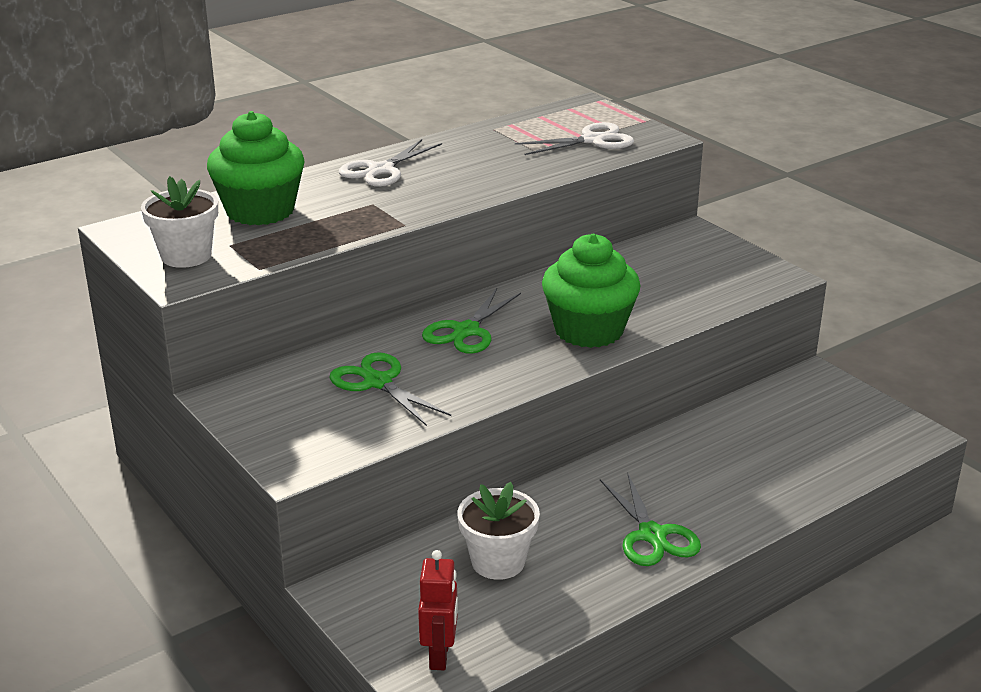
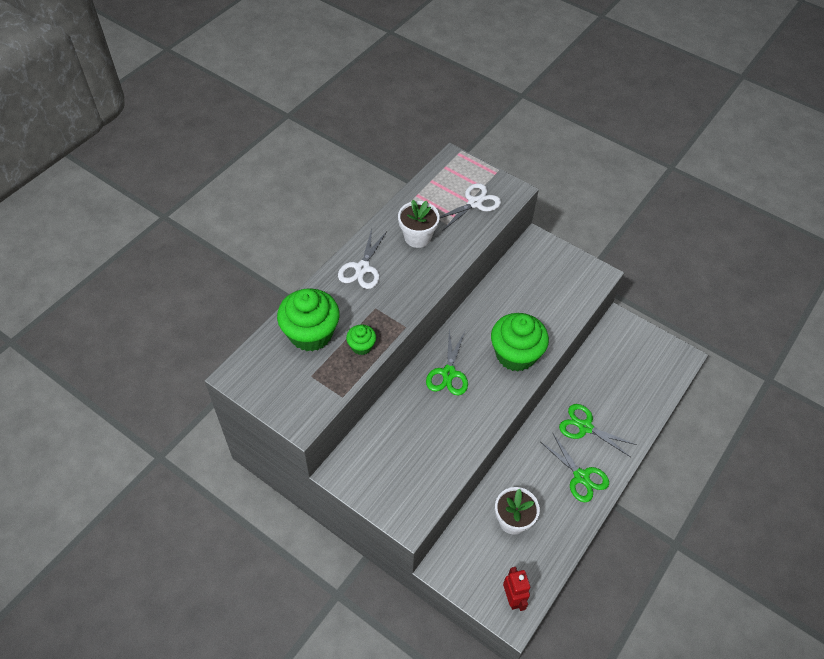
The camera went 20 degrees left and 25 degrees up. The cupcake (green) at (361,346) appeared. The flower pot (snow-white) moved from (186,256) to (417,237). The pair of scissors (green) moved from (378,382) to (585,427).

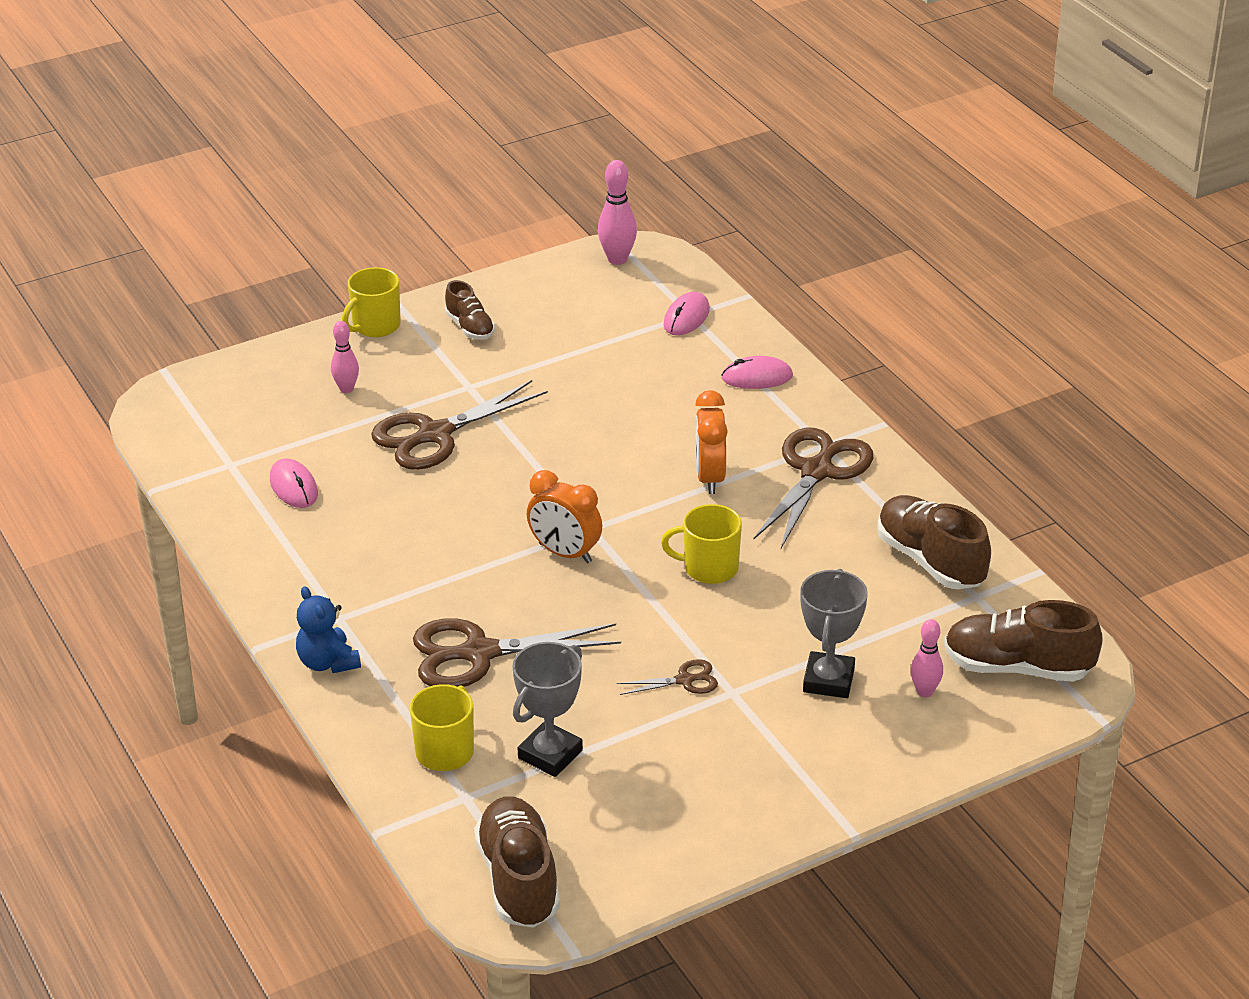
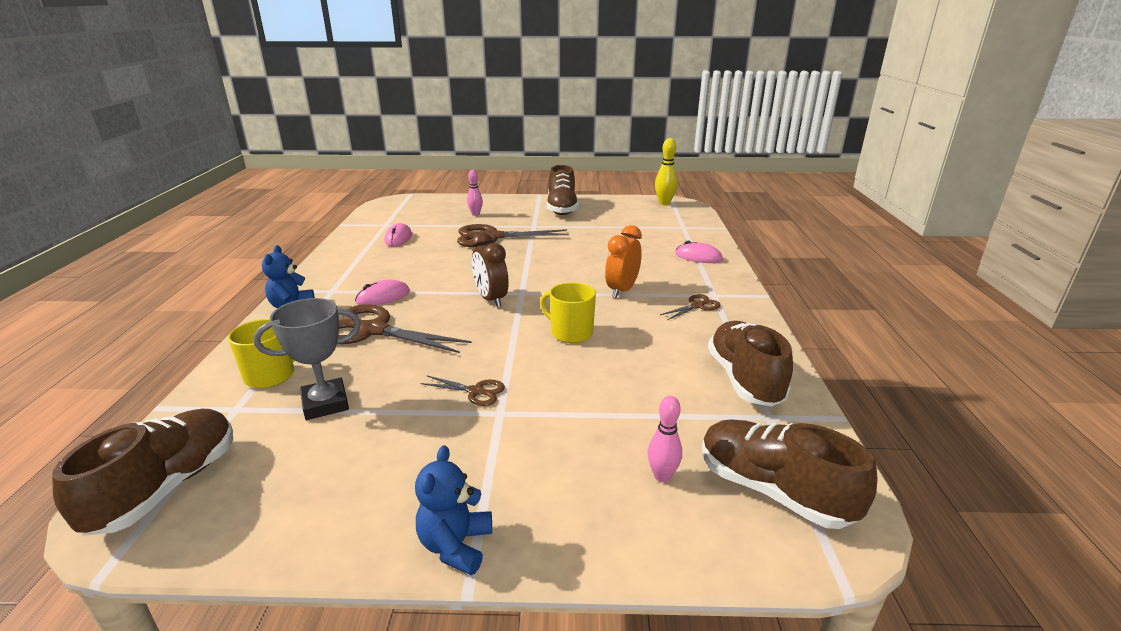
The camera went 30 degrees right and 10 degrees down. The computer mouse (rosy) moved from (686,317) to (383,297). The stuffed bear (cobalt) at (456,545) appeared. The clock (orange) at (565,553) became the clock (russet) at (491,299). The lace-up shoe (russet) at (470,327) changed to 1.74 times the size. The skittle (rosy) at (617,259) became the skittle (golden) at (664,203). The pair of scissors (russet) at (817,472) changed to 0.48 times the size. The coffee mug (golden) at (375,326) disappeared. The trophy (grey) at (828,680) disappeared.

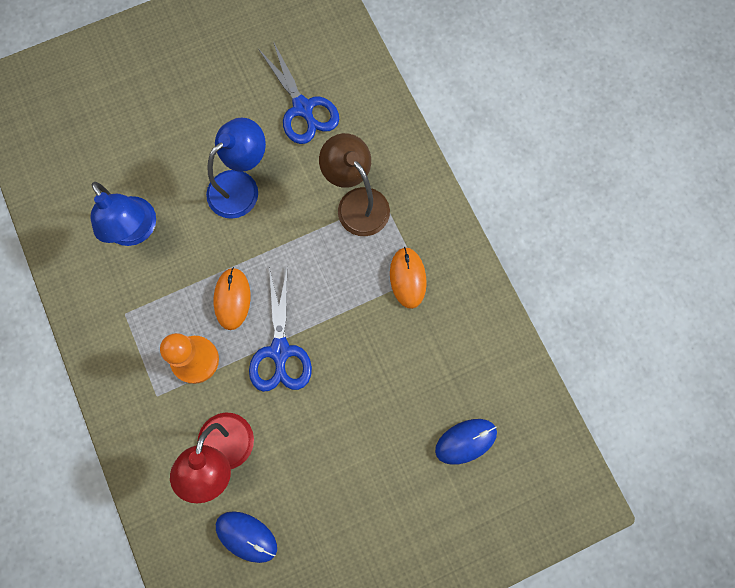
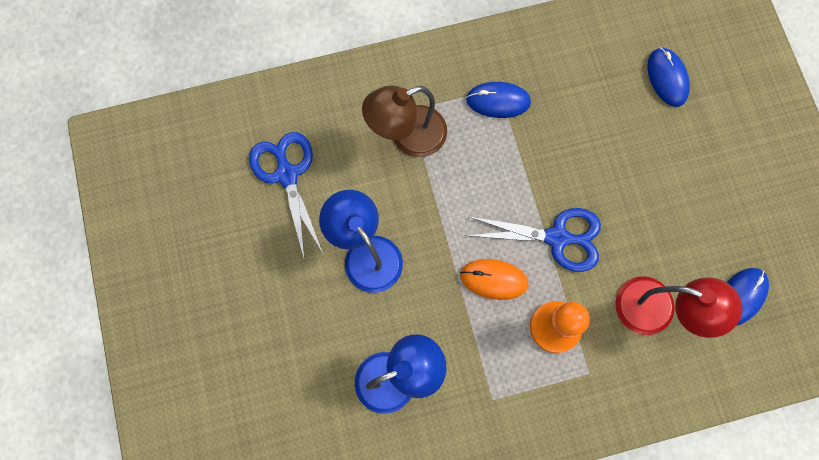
The camera went 80 degrees left and 0 degrees up. The pair of scissors (cobalt) at (303,108) turned 90 degrees counterclockwise. The computer mouse (orange) at (407,278) became the computer mouse (cobalt) at (498,101).

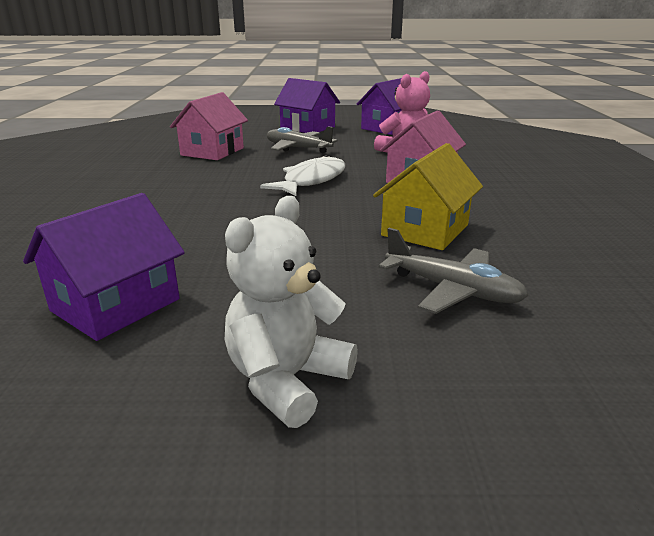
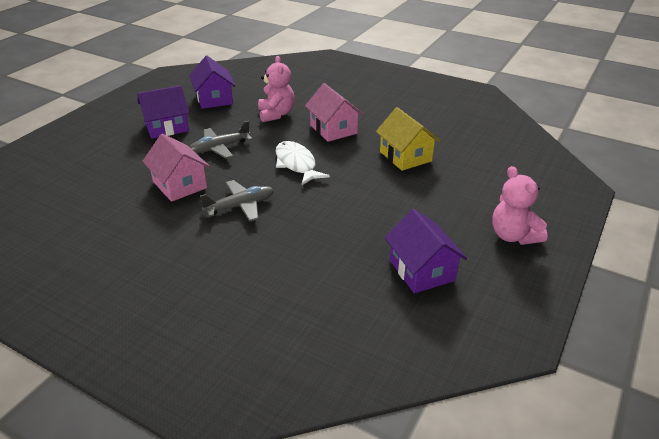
The camera went 60 degrees left and 10 degrees up. The plane (grey) moved from (452,290) to (240,206). The stuffed bear (snow-white) at (287,380) became the stuffed bear (rosy) at (513,236).

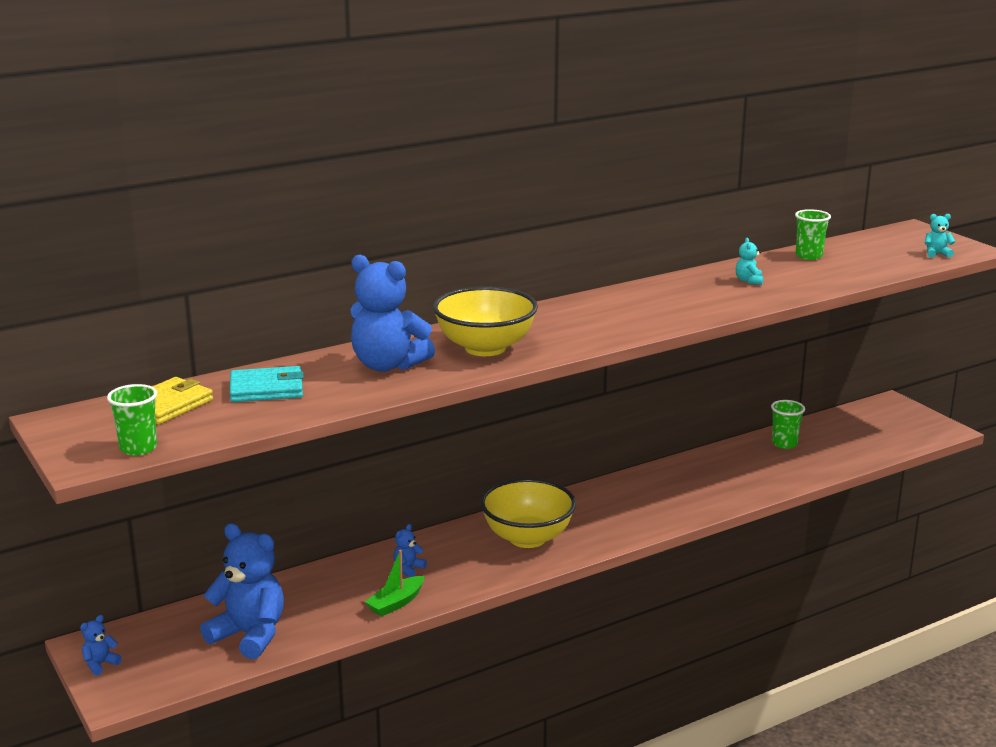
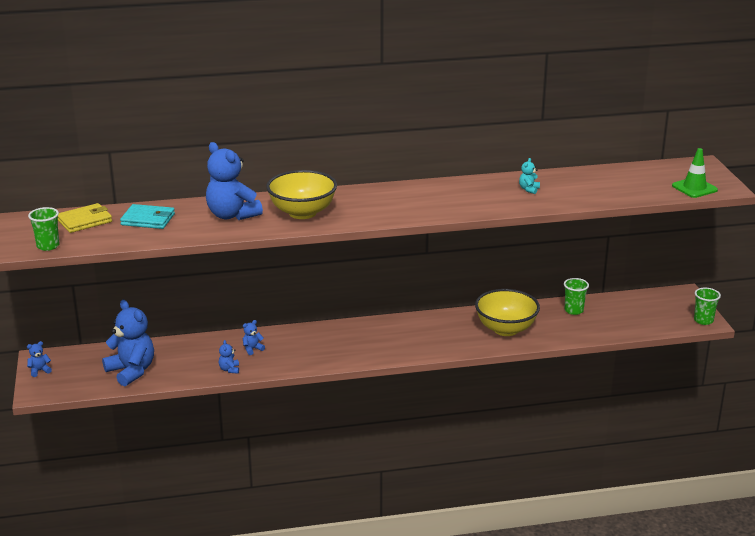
The camera went 20 degrees right and 5 degrees up. The sailboat (green) at (396,603) was replaced by the stuffed bear (cobalt) at (229,369). The bowl (golden) moved from (527,538) to (506,329). The stuffed bear (teal) at (936,254) was replaced by the safety cone (green) at (694,188). The tumbler (green) moved from (809,256) to (703,320).

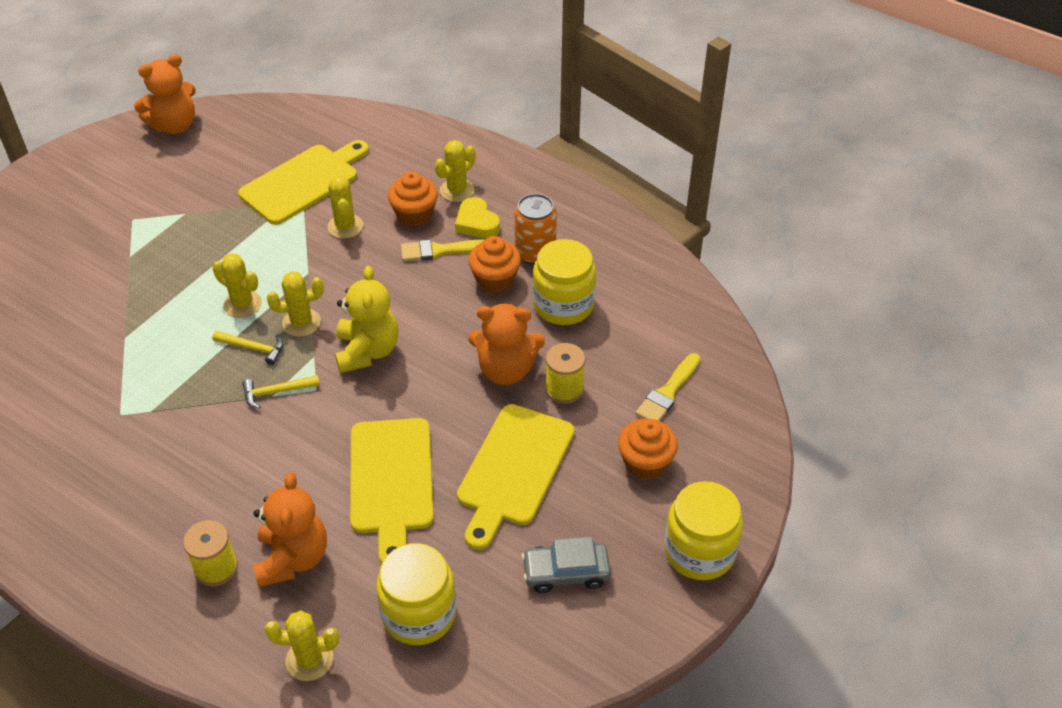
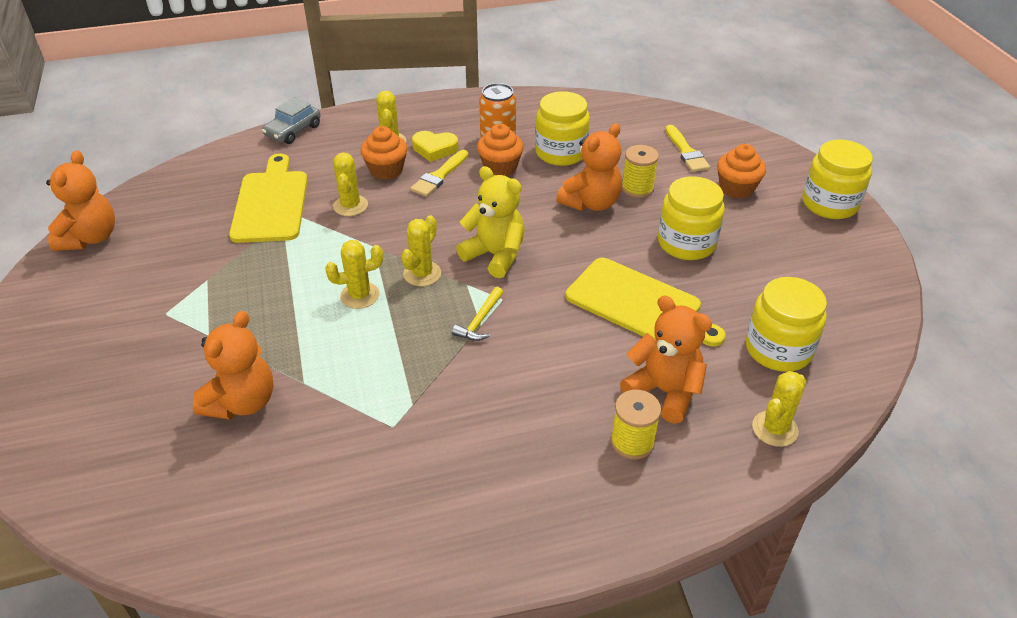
The camera went 50 degrees left and 5 degrees down. The stuffed bear (orange) at (242,402) appeared. The automobile (grey) moved from (565,572) to (293,131). The cactus (golden) at (345,226) turned 60 degrees clockwise. The bread board (golden) at (513,469) was replaced by the jam jar (golden) at (686,243). The carpenter's hammer (golden) at (253,348) disappeared.

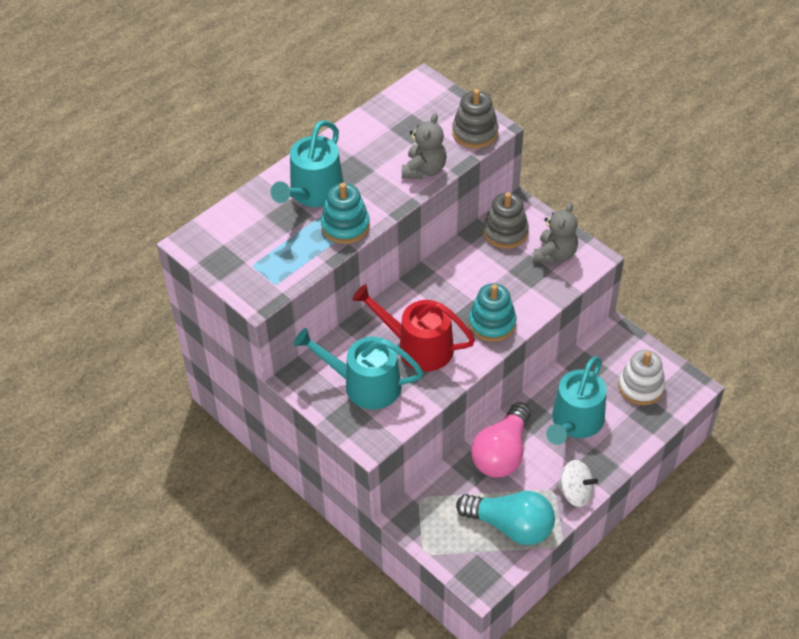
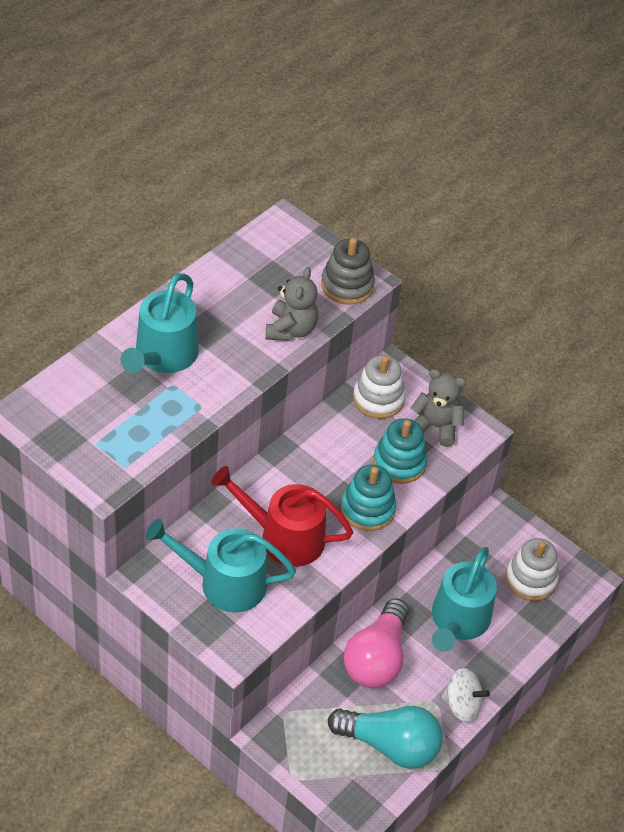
The camera went 10 degrees left and 0 degrees up. The ring stacker (grey) at (505,232) became the ring stacker (snow-white) at (378,399). The ring stacker (teal) moved from (345,226) to (399,462). The stuffed bear (grey) at (555,254) turned 90 degrees counterclockwise.

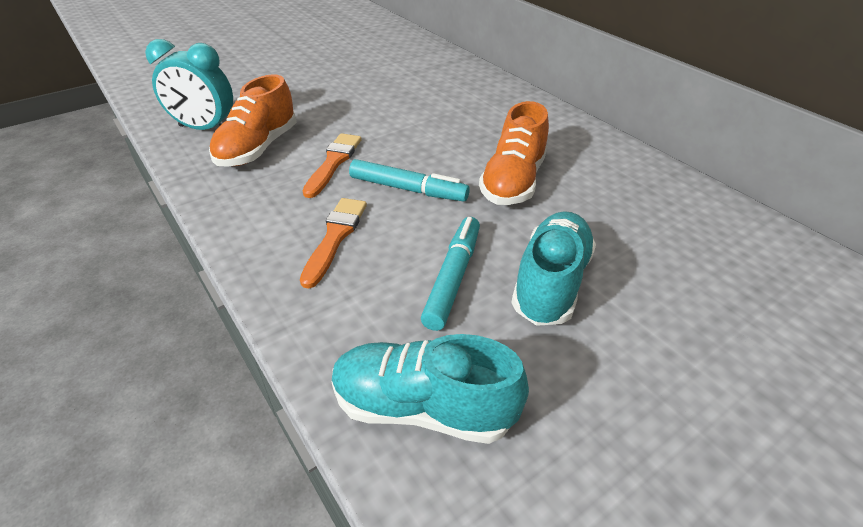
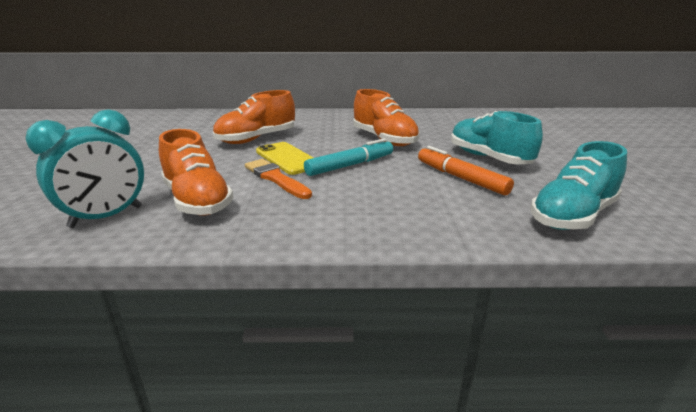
The camera went 55 degrees left and 15 degrees down. The lace-up shoe (orange) at (256,139) appeared. The mobile phone (golden) at (287,158) appeared. The marker (teal) at (453,278) became the marker (orange) at (461,178). The brush (orange) at (335,237) disappeared.

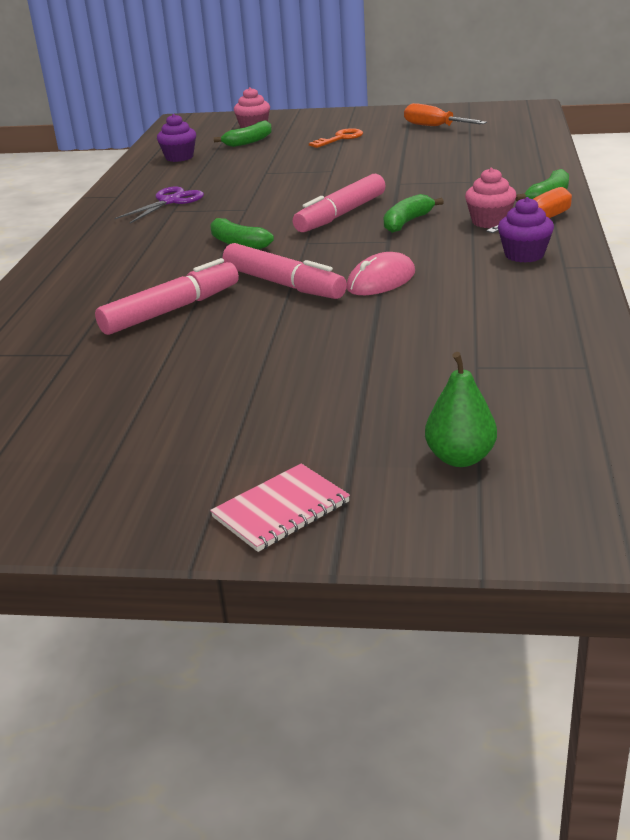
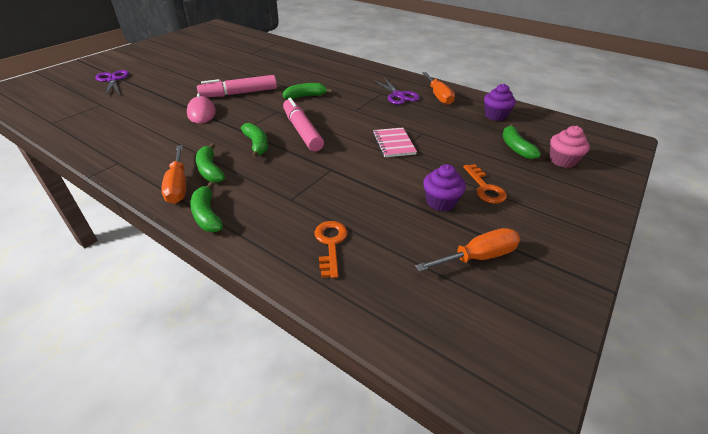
The camera went 115 degrees right and 10 degrees up. The pair of scissors (violet) at (113,80) appeared. The cupcake (rosy) at (490,222) was replaced by the toy banana (green) at (210,170). The latchkey (orange) at (330,244) appeared. The exercise book (rosy) moved from (281,510) to (393,143). The flat screwdriver (orange) at (438,96) appeared. The cupcake (violet) moved from (524,255) to (440,202). The marker (rosy) at (171,310) disappeared. The toy pear (green) at (460,458) disappeared.

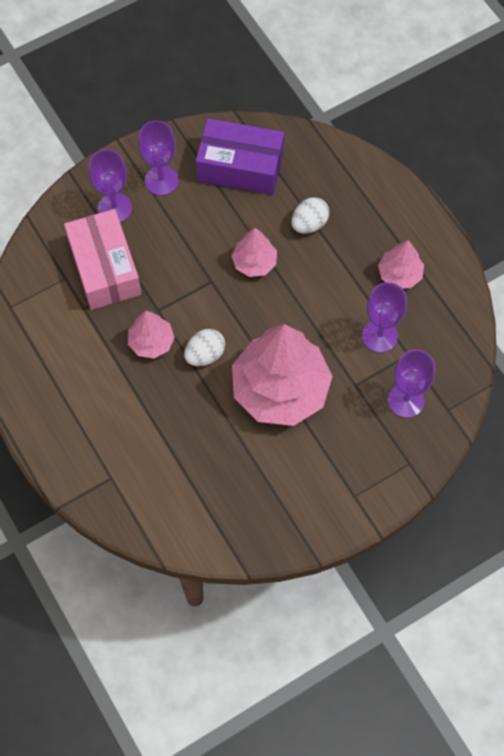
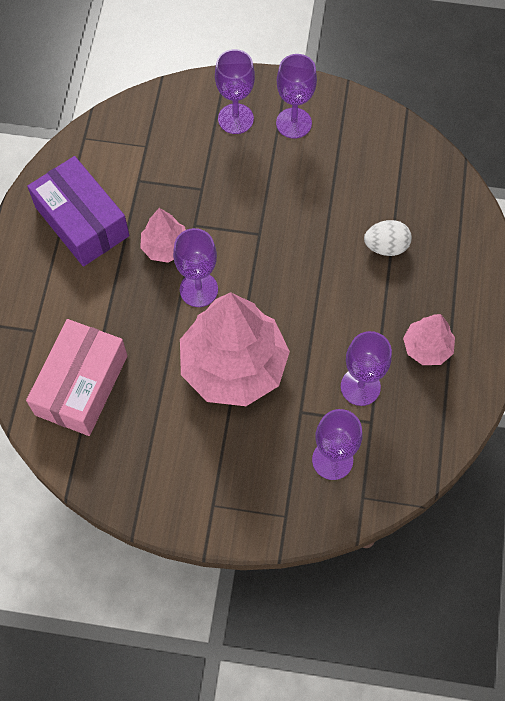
The camera went 40 degrees right and 0 degrees up. The parcel (rosy) moved from (105,268) to (82,385). The parcel (violet) moved from (240,166) to (82,221). The egg shape (snow-white) at (205,354) was replaced by the goblet (violet) at (198,289). The fir tree (rosy) at (254,262) disappeared.

